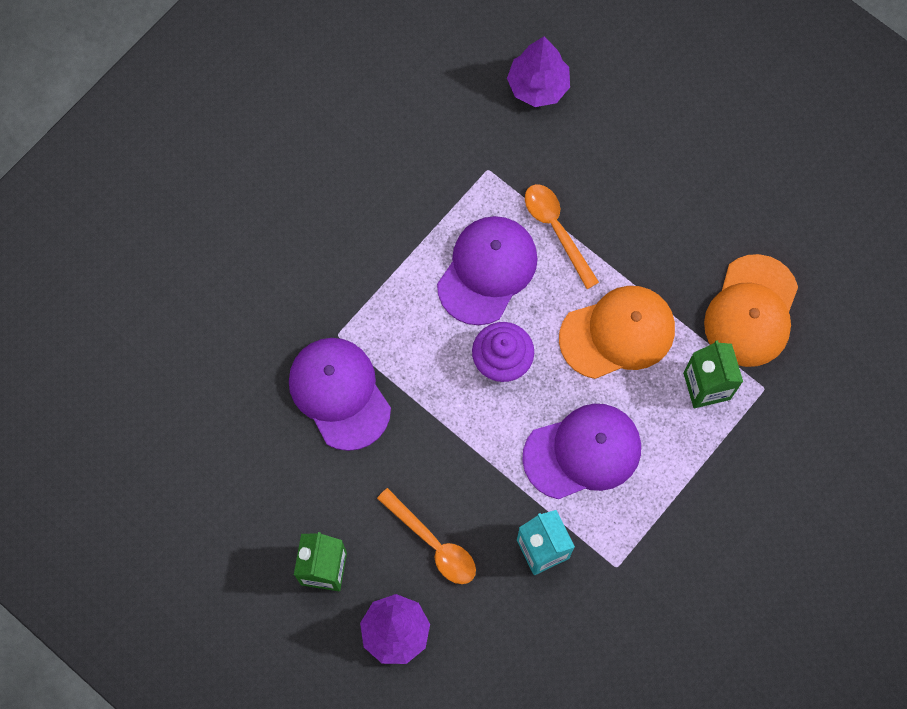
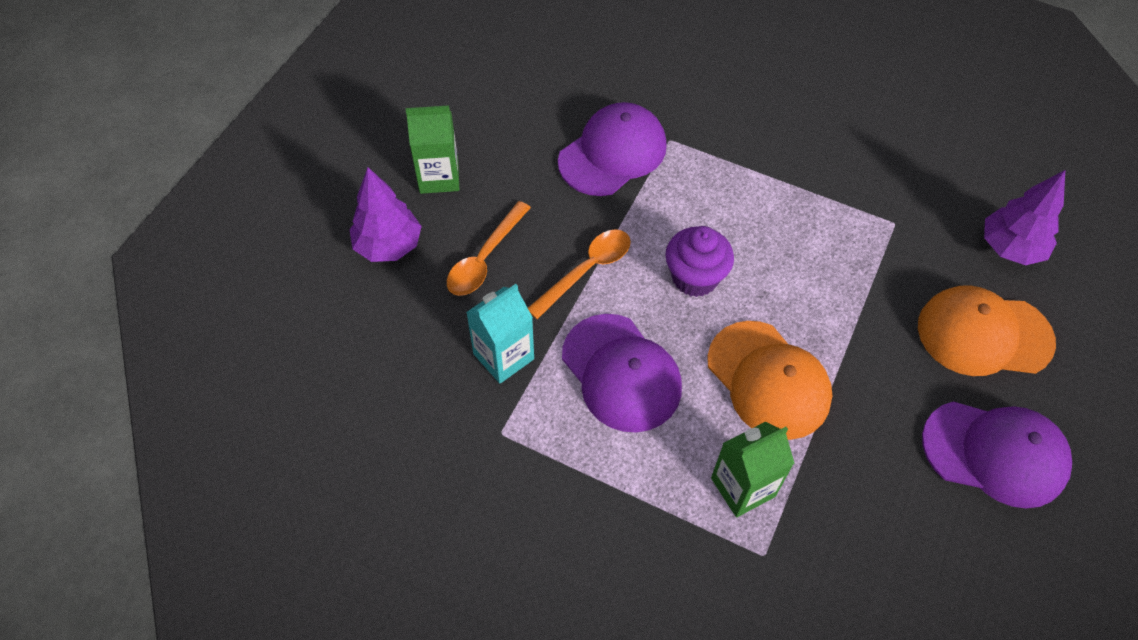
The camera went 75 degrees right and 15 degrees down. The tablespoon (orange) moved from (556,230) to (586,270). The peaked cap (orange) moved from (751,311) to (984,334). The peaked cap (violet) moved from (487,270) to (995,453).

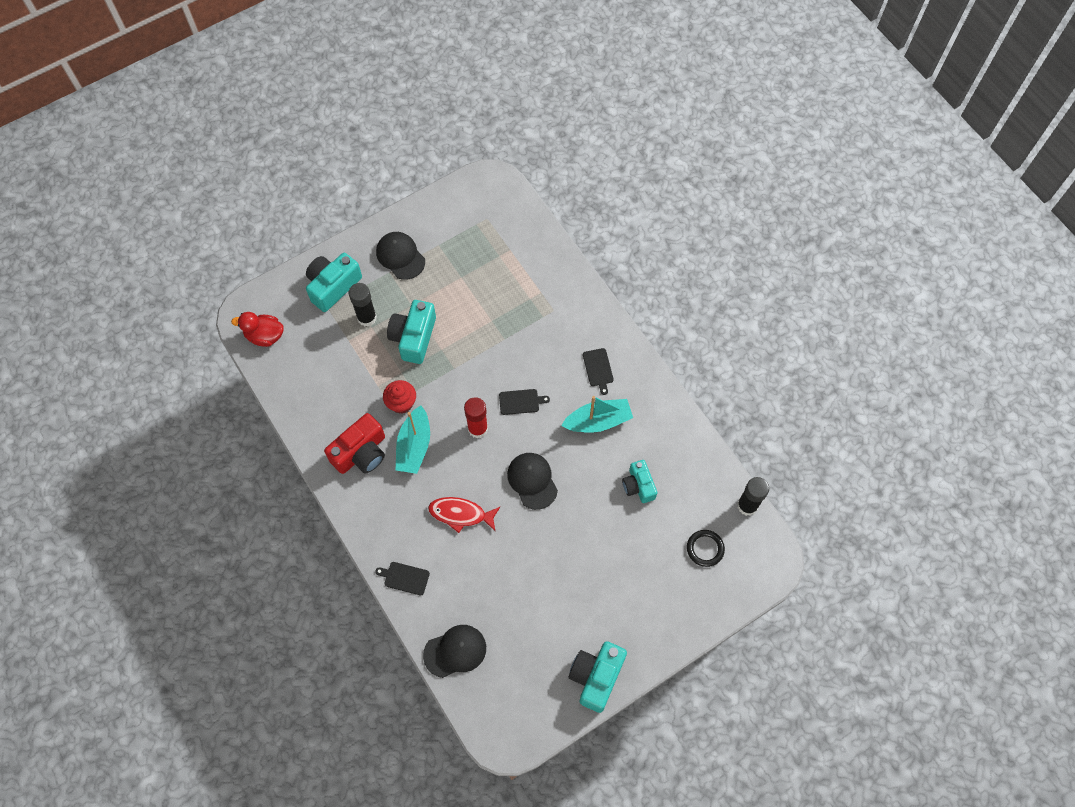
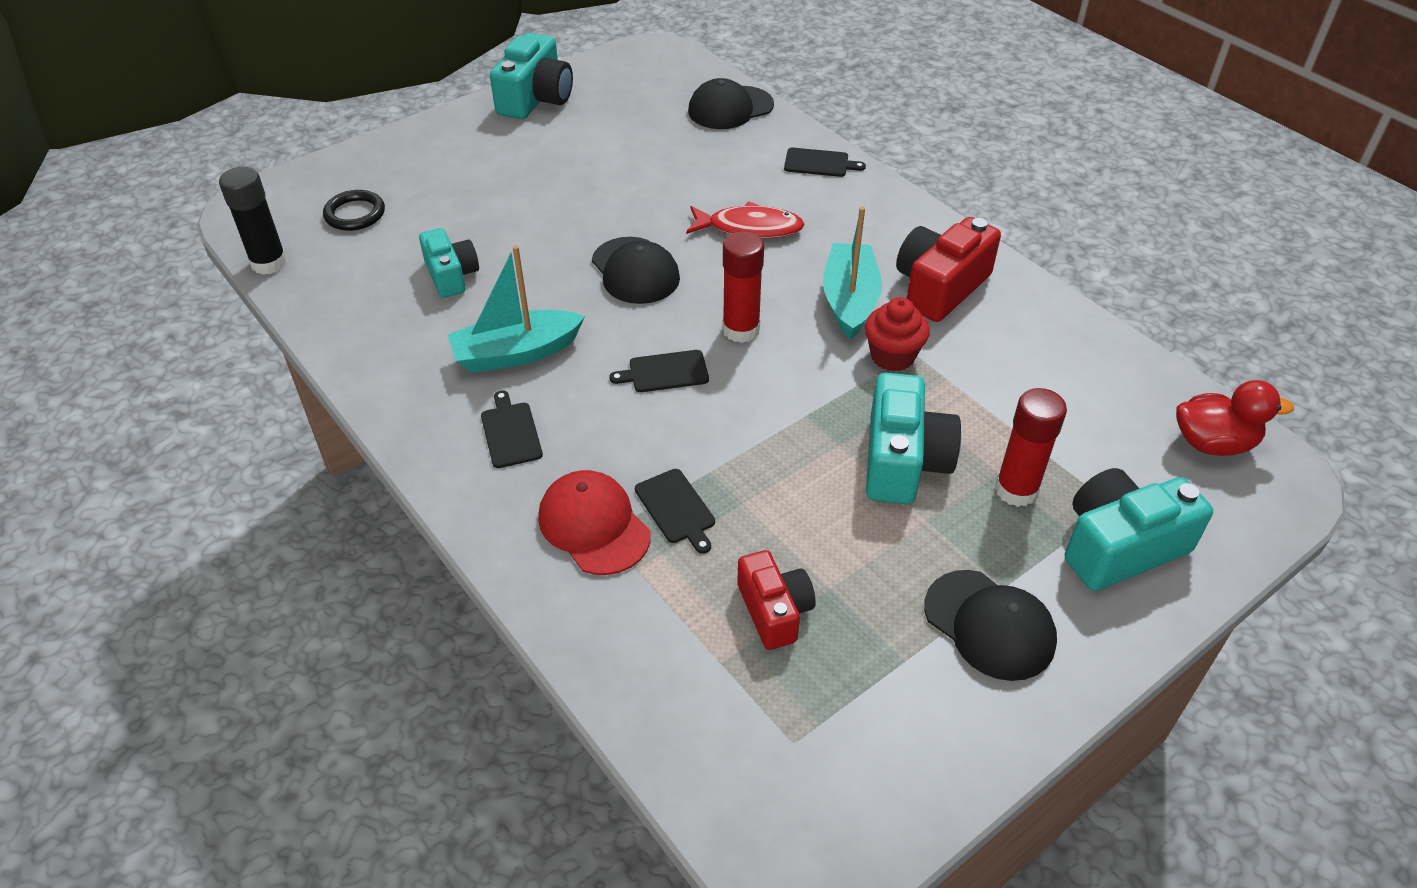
The camera went 175 degrees right and 20 degrees down. The peaked cap (crimson) at (594,525) appeared. The bread board (ebony) at (676,509) appeared. The camera (crimson) at (774,611) appeared. The stick of glue (ebony) at (367,318) became the stick of glue (crimson) at (1016,490). The camera (teal) at (333,286) turned 150 degrees counterclockwise.

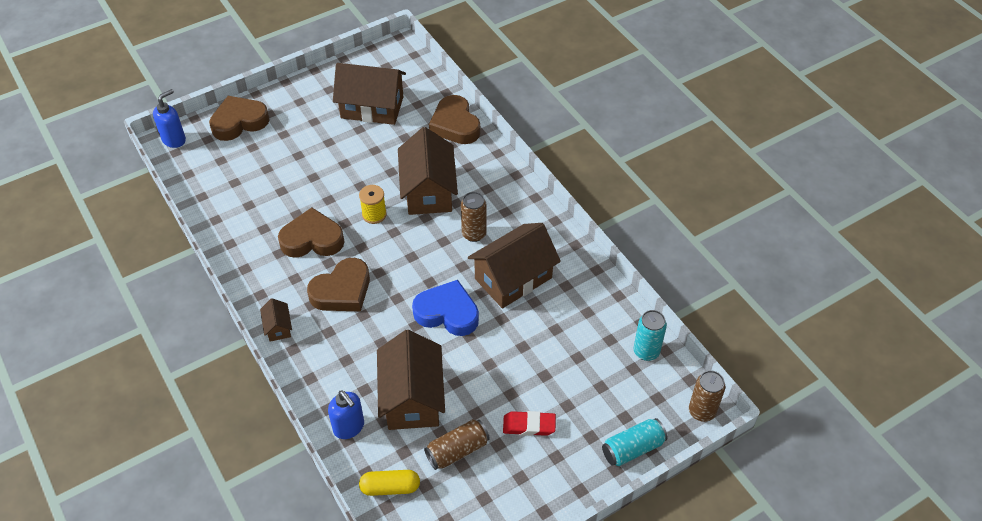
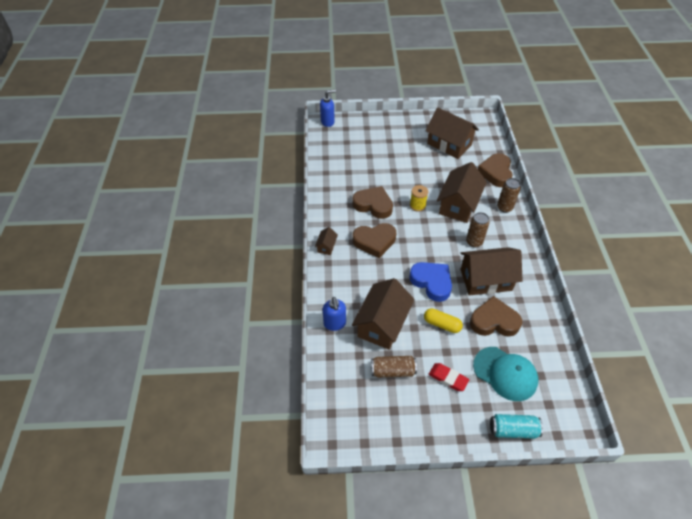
The camera went 30 degrees right and 0 degrees up. The pill (golden) moved from (390,487) to (442,324). The love heart (russet) moved from (239,122) to (494,321). The peaked cap (teal) at (505,373) appeared. The soda can (russet) moved from (701,411) to (504,207). The soda can (teal) at (646,351) disappeared.

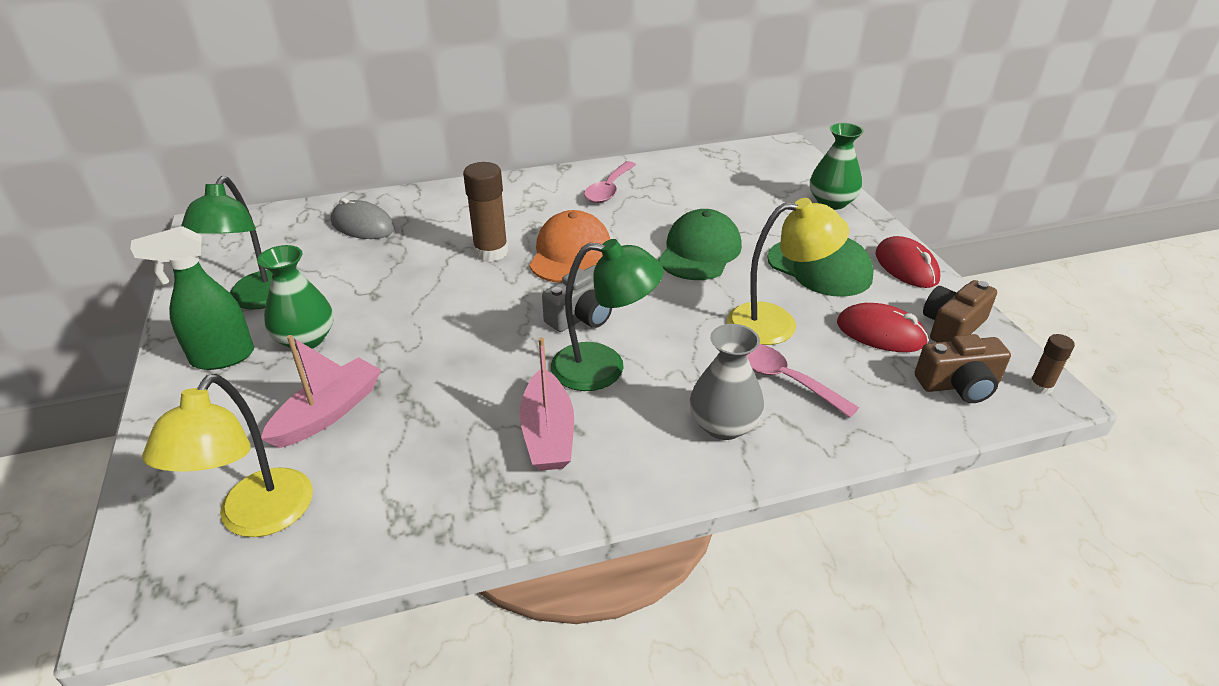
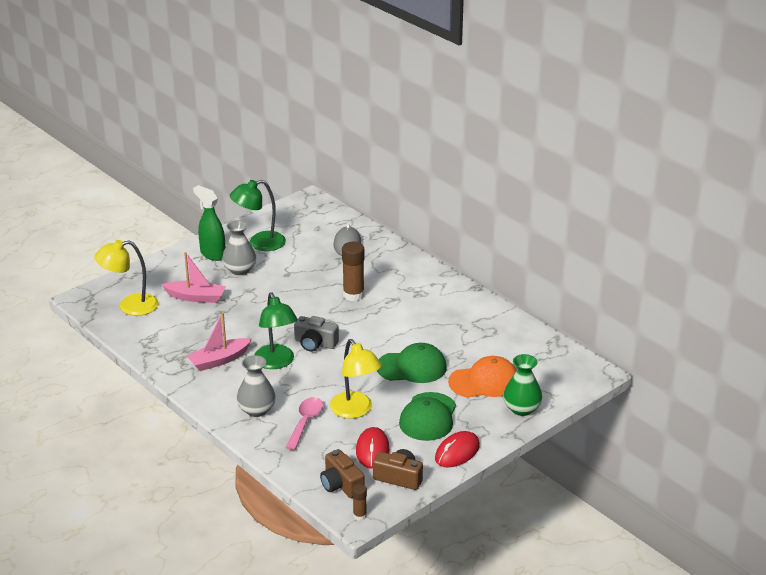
The camera went 65 degrees right and 5 degrees down. The flower vase (green) at (305,339) became the flower vase (grey) at (240,270). The peaked cap (orange) moved from (570,253) to (484,381). The tablespoon (rosy) at (609,189) disappeared.

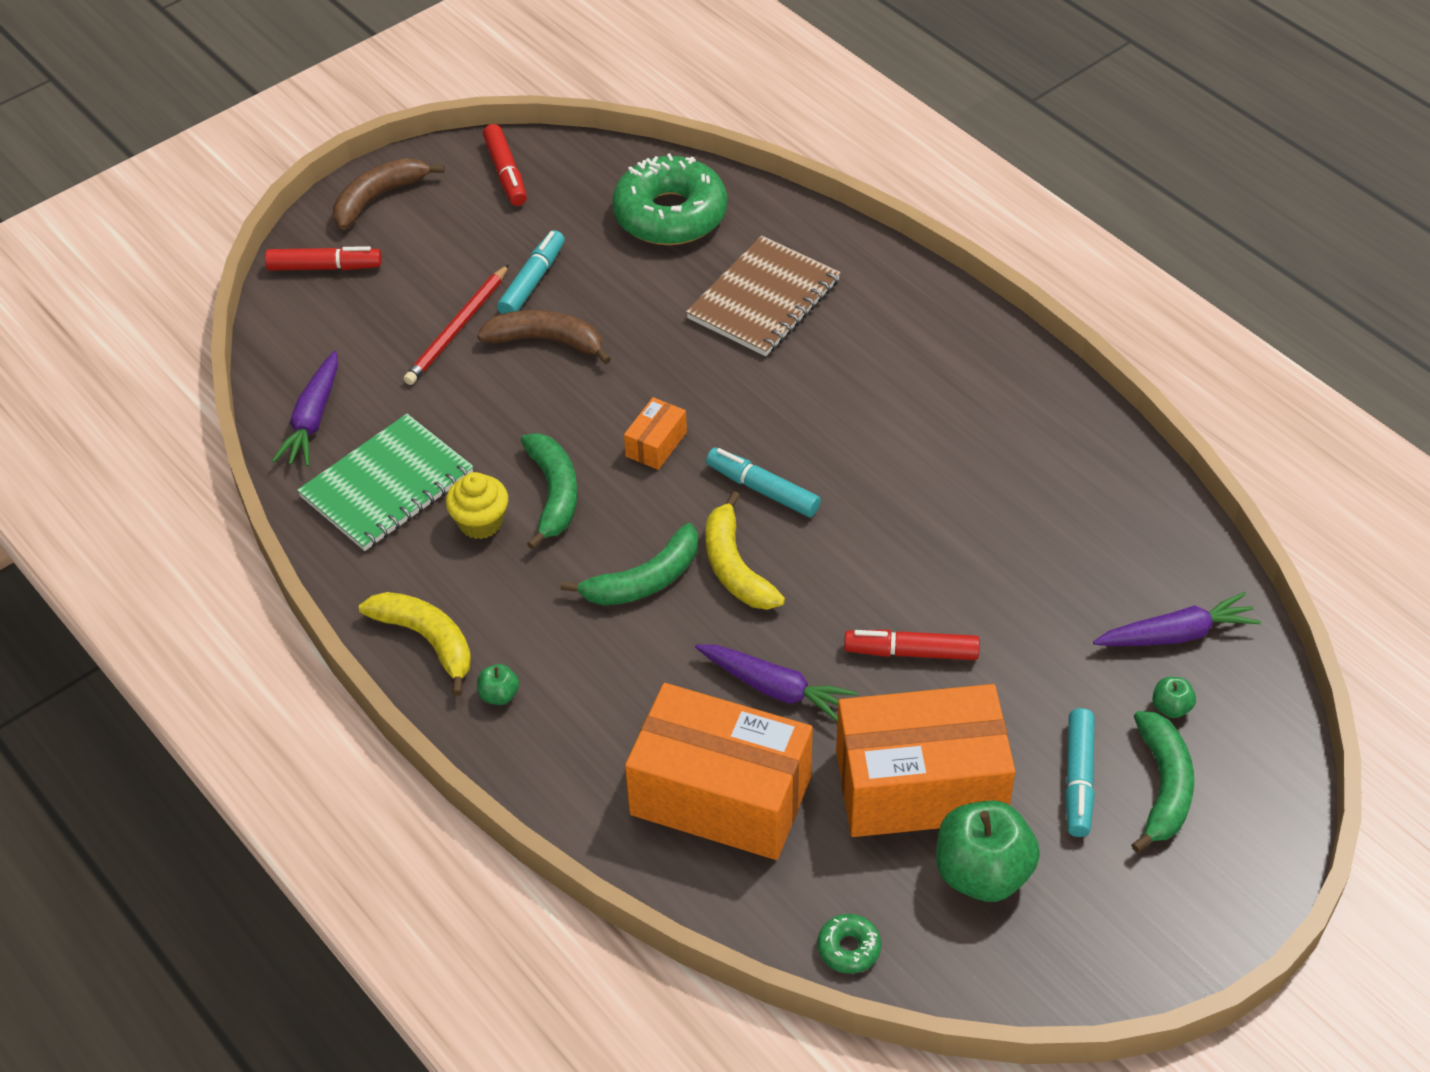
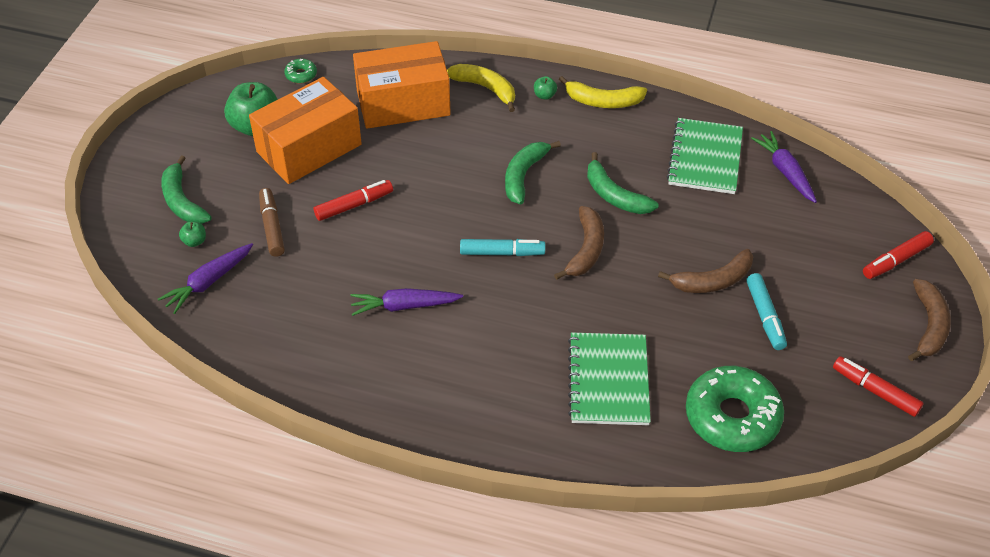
The camera went 145 degrees right and 0 degrees up. The marker (russet) at (272,227) appeared. The carrot (violet) moved from (775,689) to (404,306). The toy banana (golden) moved from (735,567) to (485,88). The parcel (orange) at (656,444) was replaced by the toy banana (russet) at (586,249). The exercise book (russet) at (763,299) became the exercise book (green) at (608,380). The lead pencil (crimson) at (457,328) disappeared. The cupcake (golden) at (480,522) disappeared. The marker (teal) at (1078,779) disappeared.

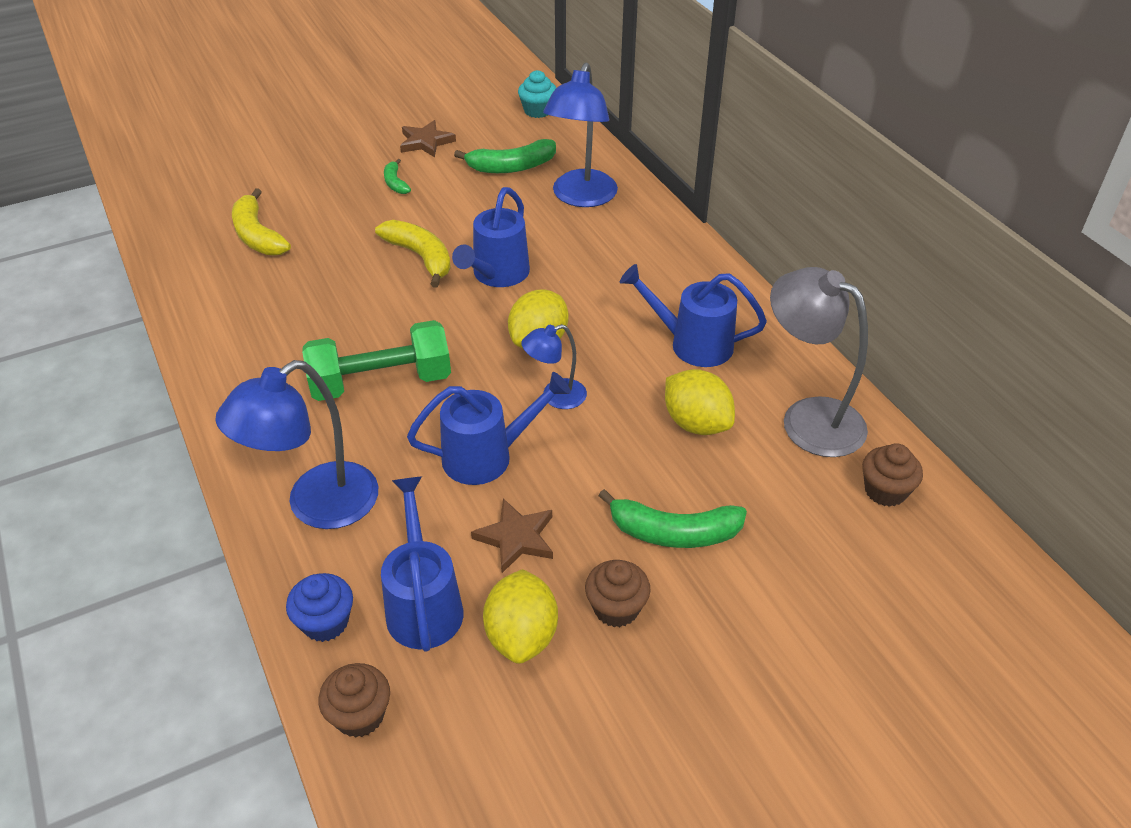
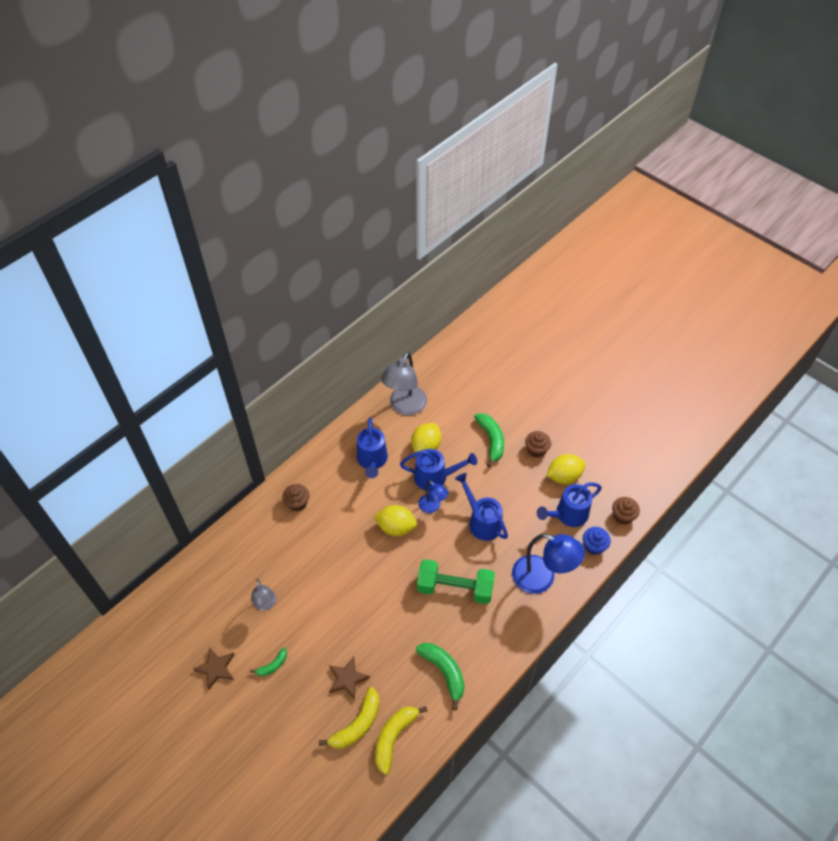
The camera went 110 degrees left and 10 degrees up. The desk lamp (grey) at (265,604) appeared. The cupcake (russet) moved from (885,491) to (297,503). The five-pointed star (russet) moved from (516,538) to (347,679). The toy banana (golden) moved from (420,257) to (394,737). The watering pot (cobalt) moved from (497,275) to (435,477). The toy banana (green) moved from (511,167) to (444,672). The dumbbell (green) at (381,382) turned 45 degrees counterclockwise. The cupcake (teal) at (537,111) disappeared. The desk lamp (cobalt) at (581,197) disappeared.

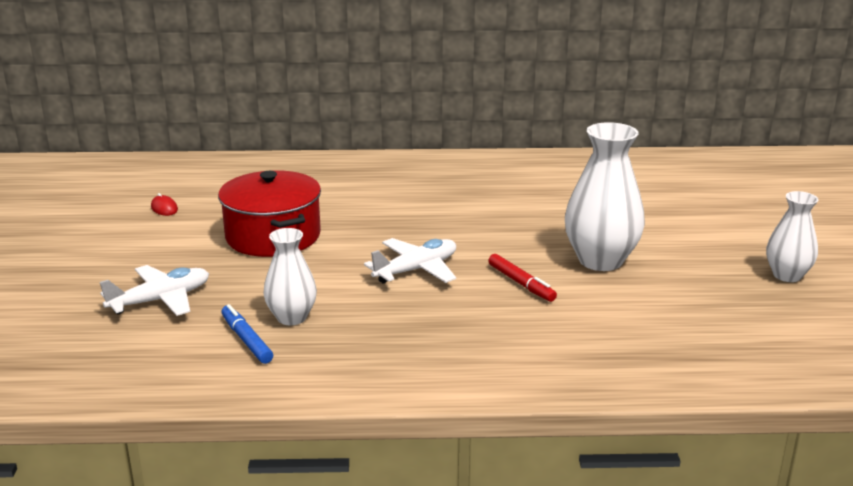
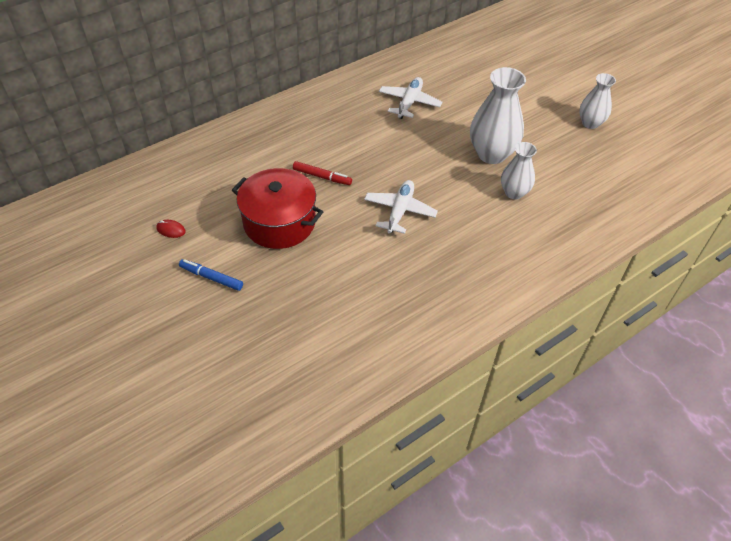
The camera went 35 degrees left and 25 degrees up. The marker (cobalt) moved from (246,340) to (211,278). The marker (crimson) moved from (521,283) to (322,176). The plane (snow-white) moved from (160,300) to (409,103). The flower vase (snow-white) moved from (292,317) to (514,192).

